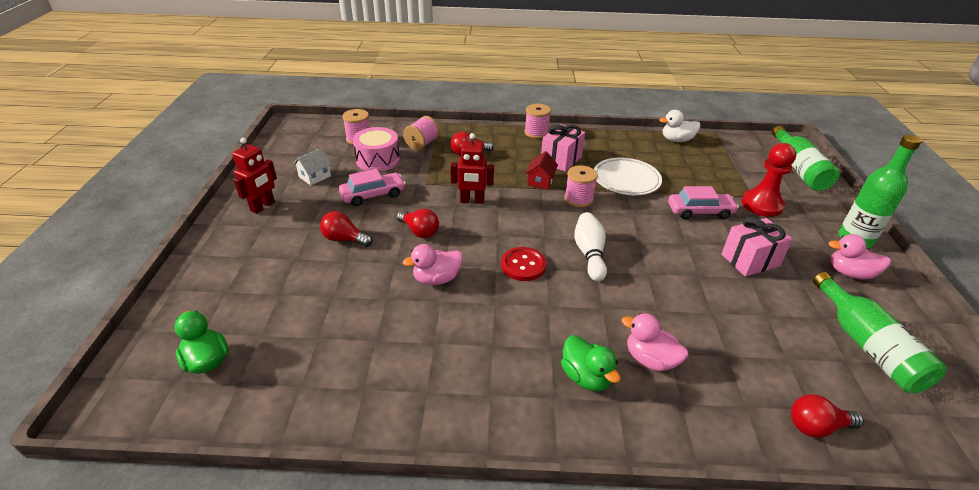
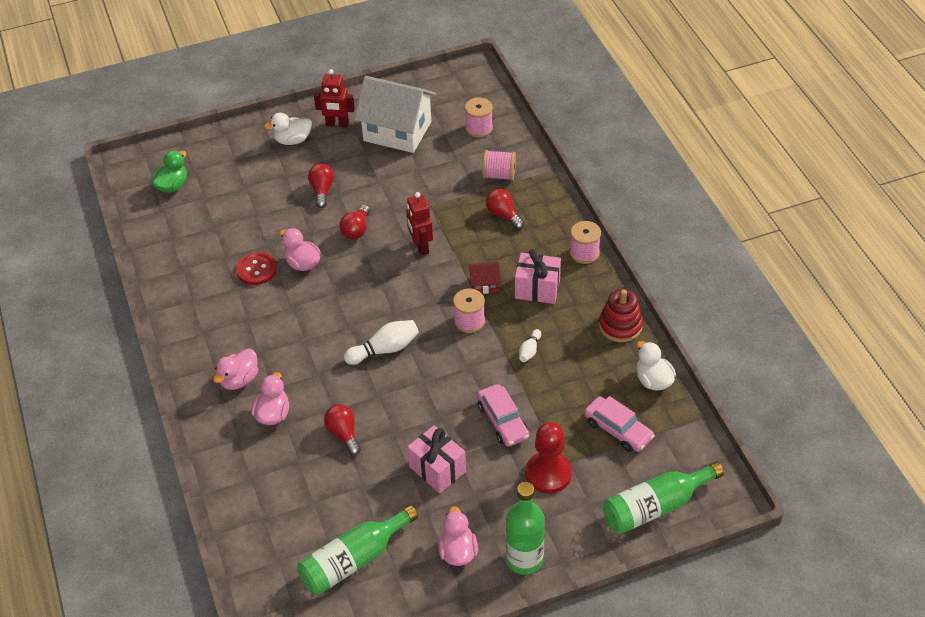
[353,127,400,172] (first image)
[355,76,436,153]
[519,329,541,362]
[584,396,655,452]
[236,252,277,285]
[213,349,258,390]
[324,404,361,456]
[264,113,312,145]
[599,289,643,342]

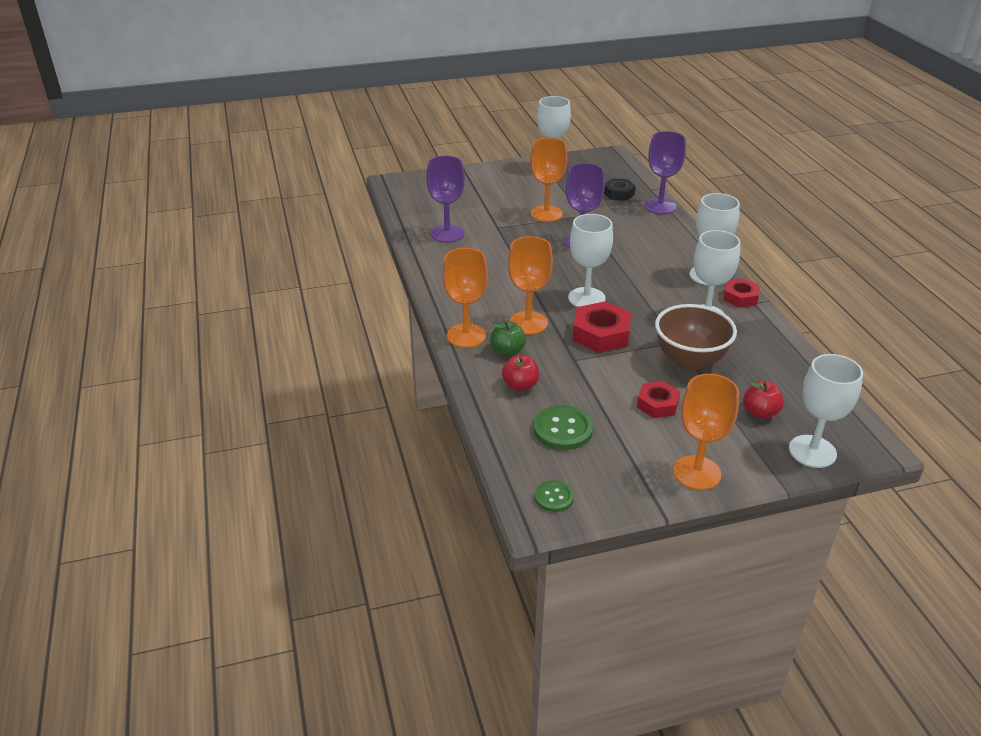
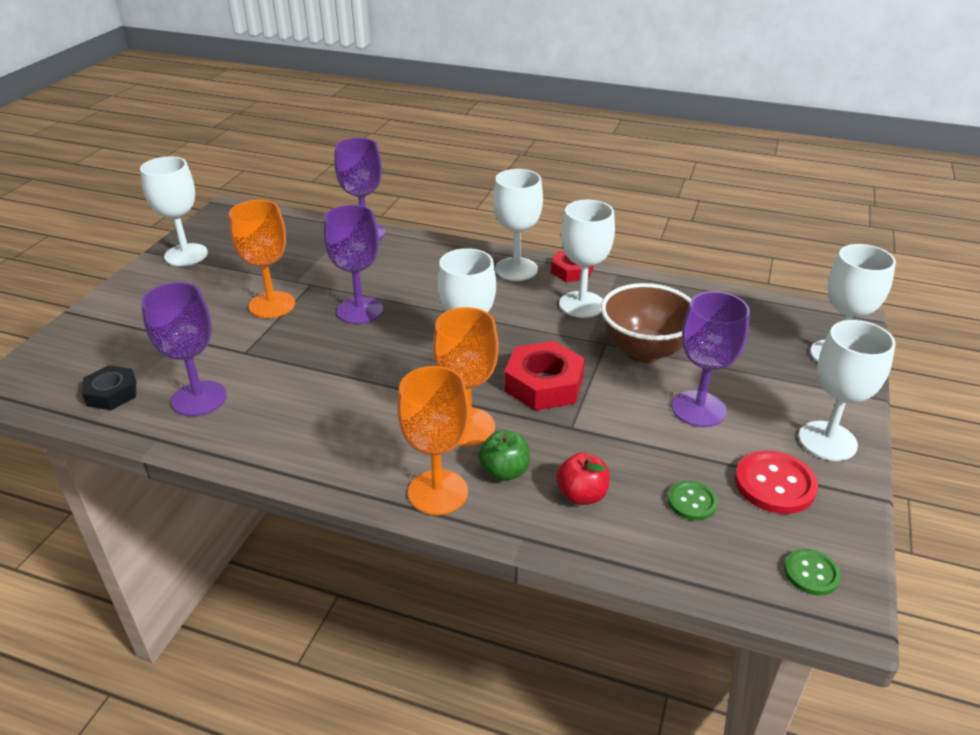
[82,365,136,410]
[799,320,896,461]
[672,291,750,427]
[743,381,784,419] (first image)
[668,481,718,521]
[735,450,818,514]

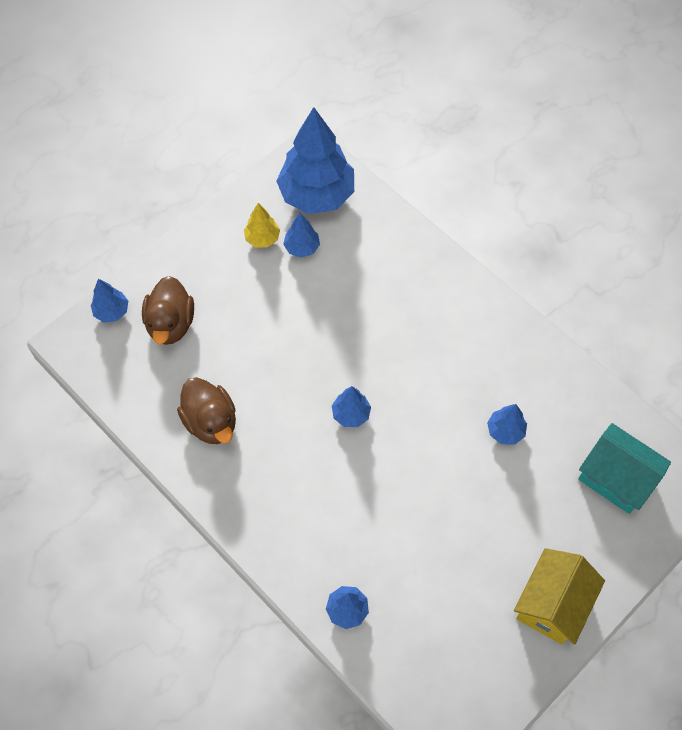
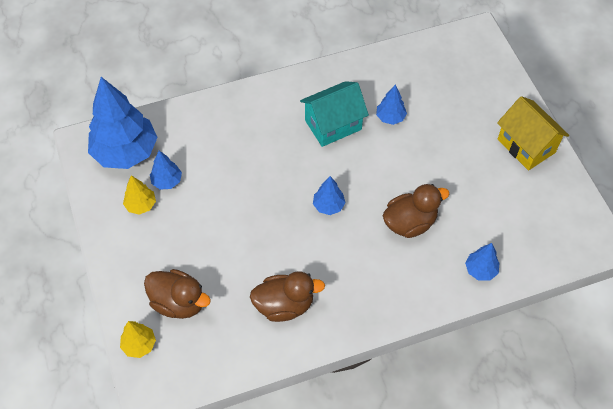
[120,321,156,358]
[300,81,369,147]
[383,184,449,238]

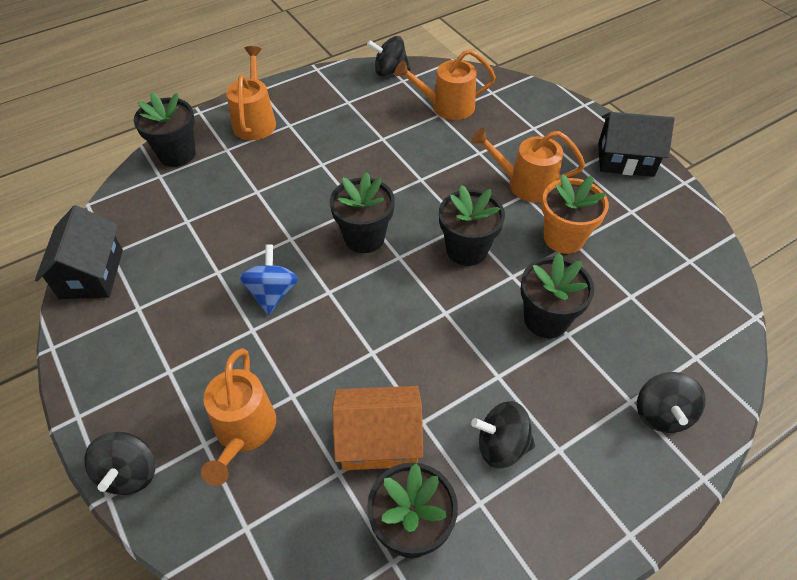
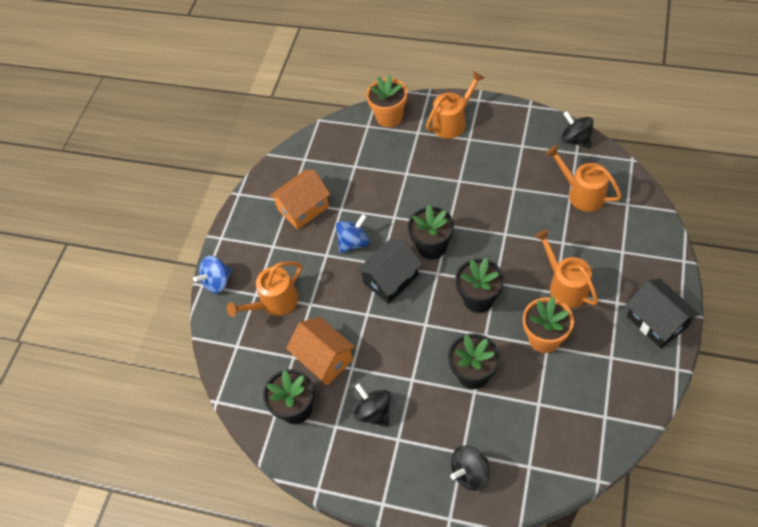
[366,75,407,127]
[356,239,422,304]
[193,256,232,294]
[269,170,330,230]

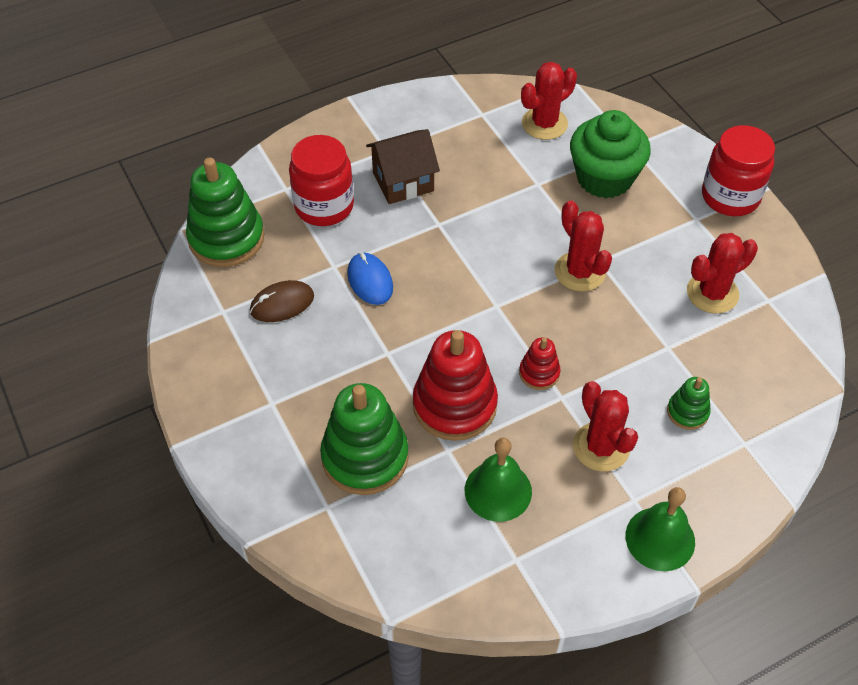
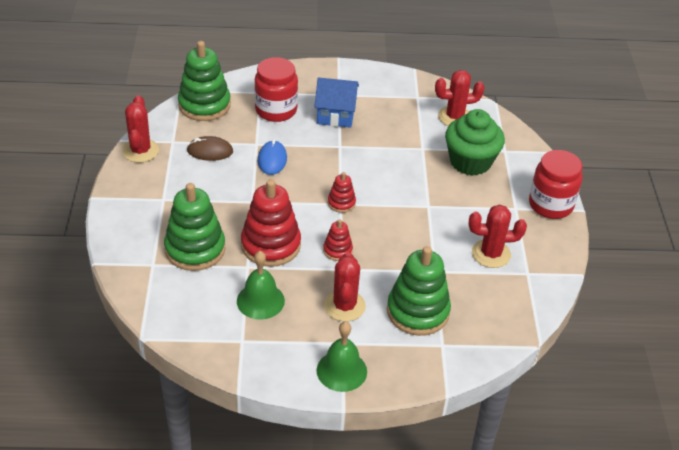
[315,78,359,128]
[122,95,159,163]
[387,246,451,336]
[328,172,356,213]

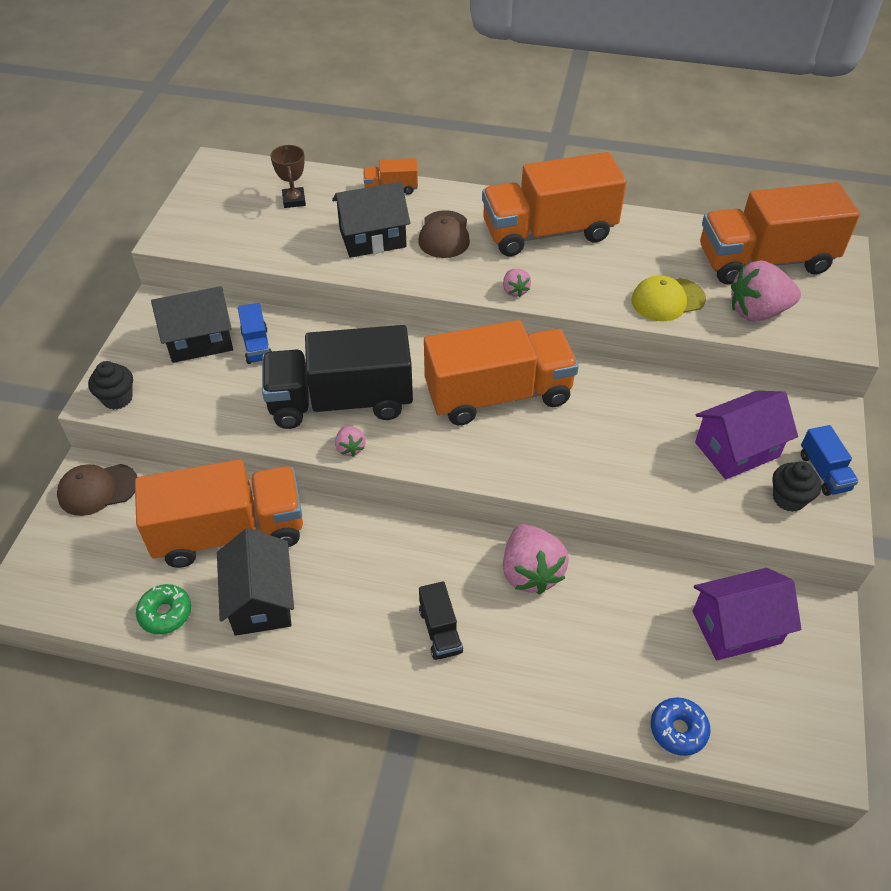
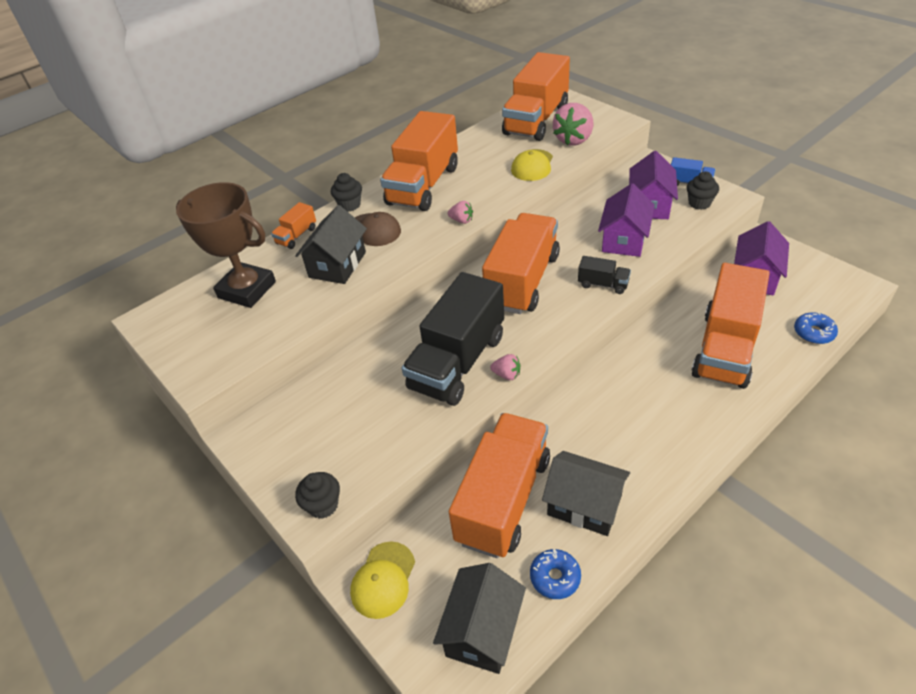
[176,182,276,308]
[433,563,526,674]
[238,303,272,364] (first image)
[350,542,415,619]
[503,524,569,594] (first image)
[578,256,631,294]
[530,549,581,599]
[331,173,362,212]
[598,183,655,257]
[691,263,770,389]

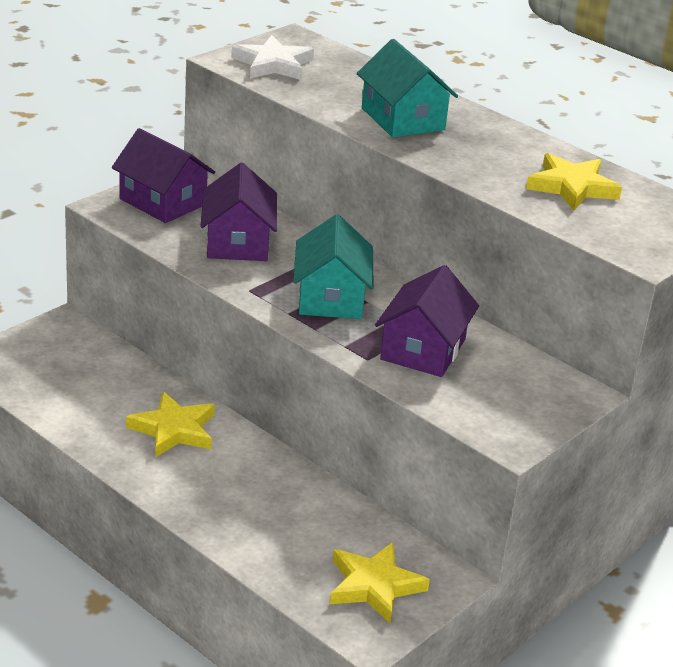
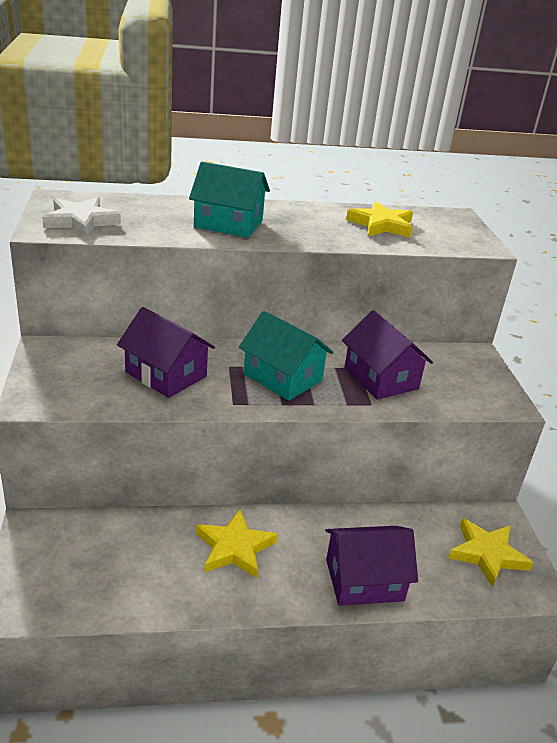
[325,526,418,606]

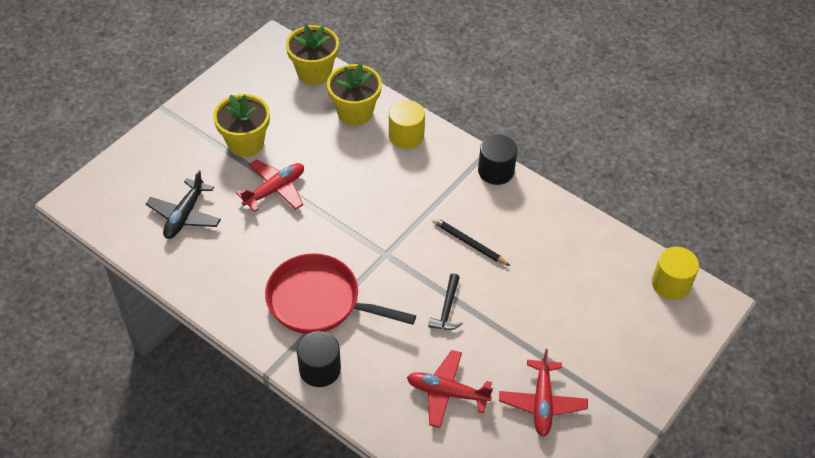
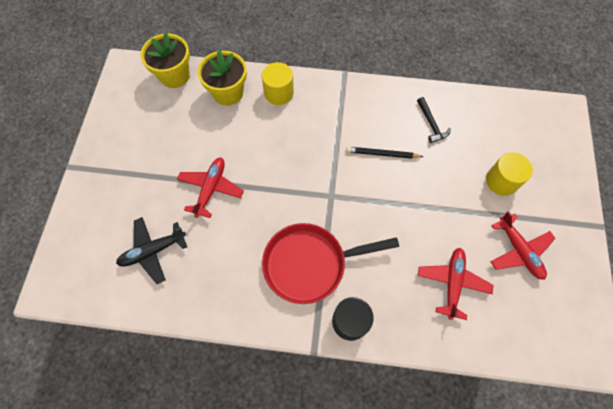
[213,94,270,157] (first image)
[478,135,517,185] (first image)
[116,217,187,284]
[486,152,533,196]
[417,97,451,143]
[417,248,494,320]

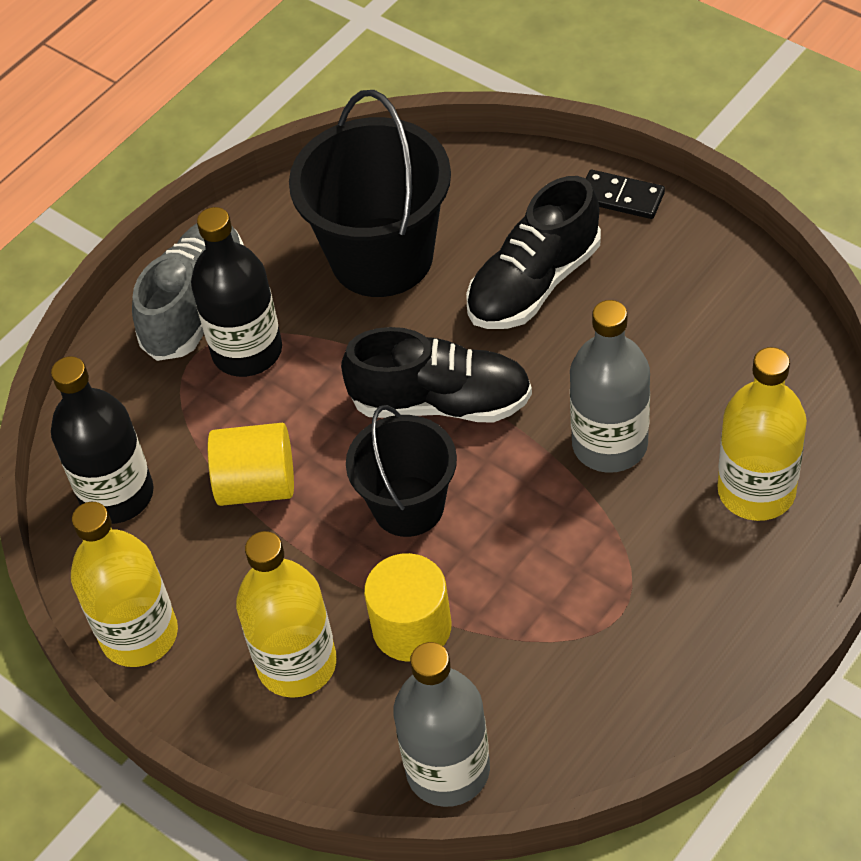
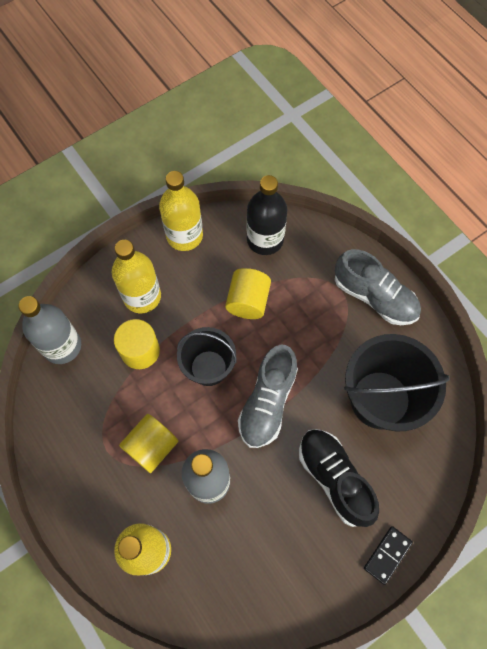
[191,207,282,377] (first image)
[238,345,298,448]
[119,414,178,473]

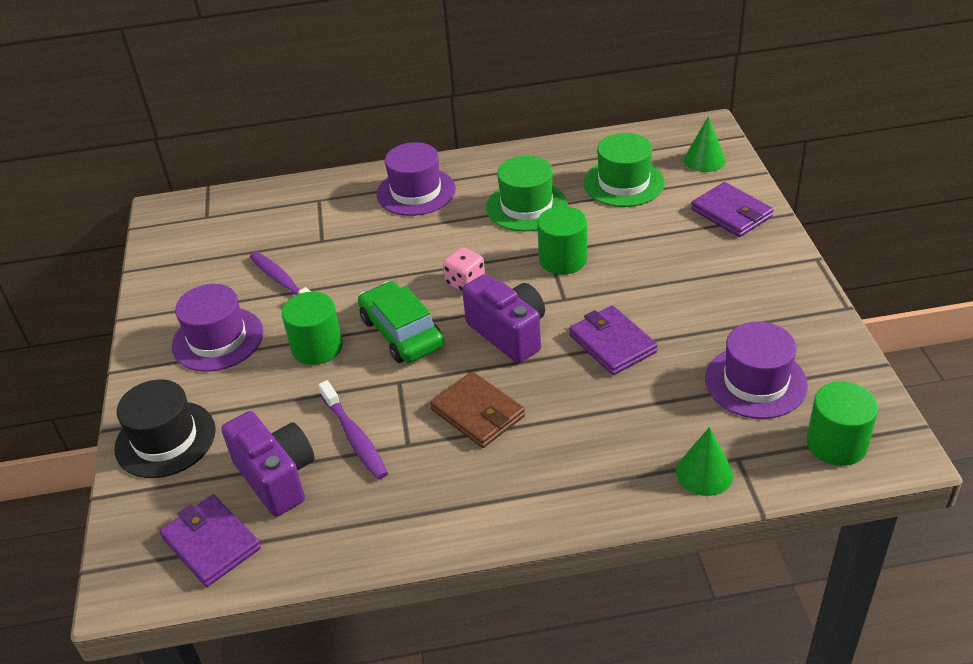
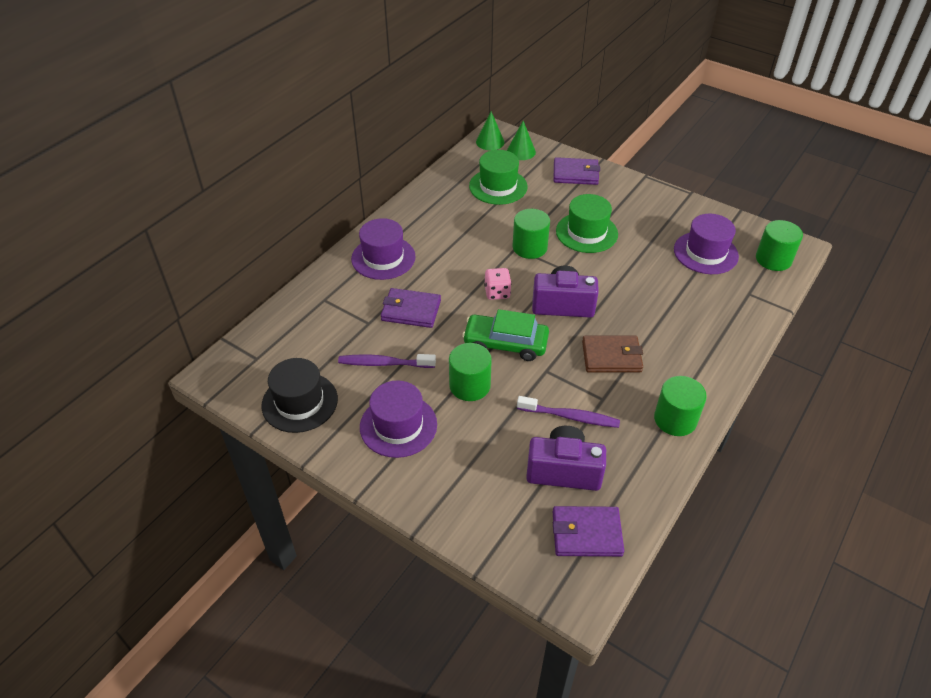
[556,194,618,253]
[381,288,441,328]
[261,358,338,433]
[476,112,505,150]
[654,376,707,436]

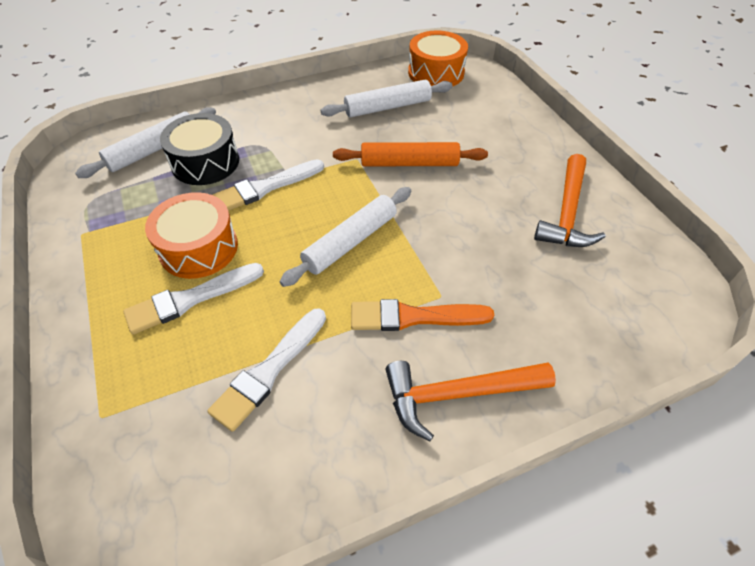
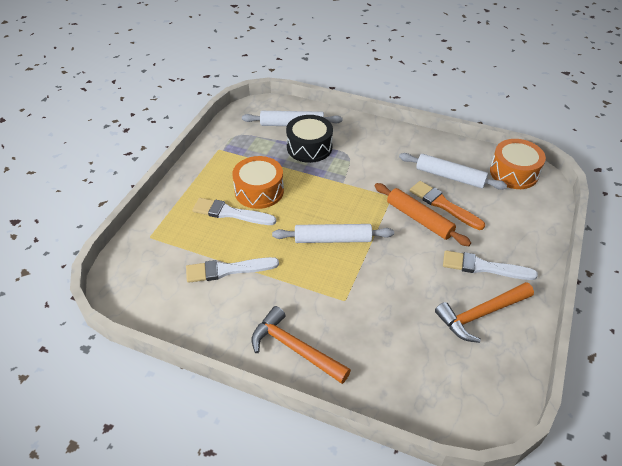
[443,250,538,280]
[410,181,485,230]

